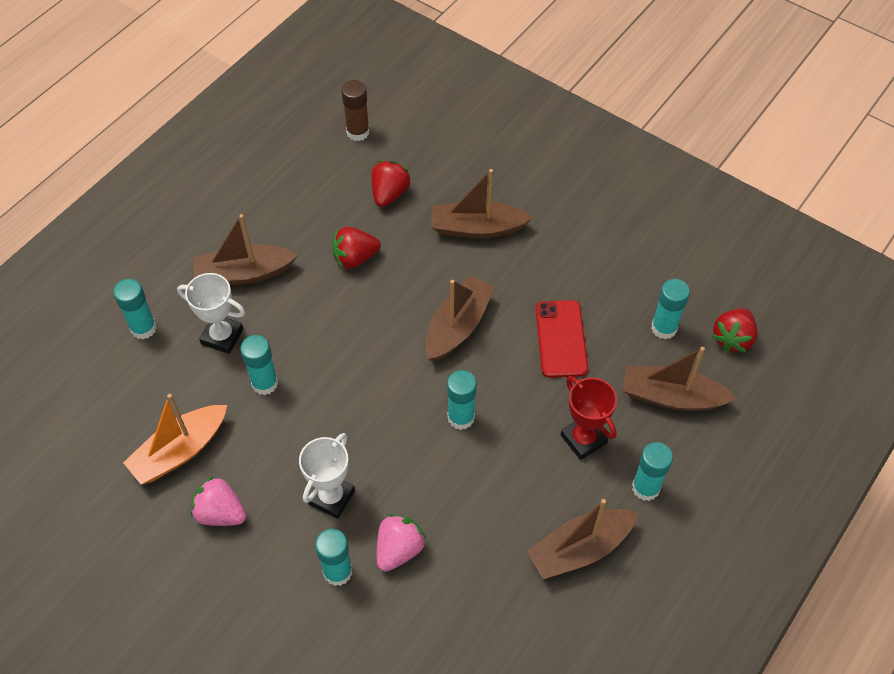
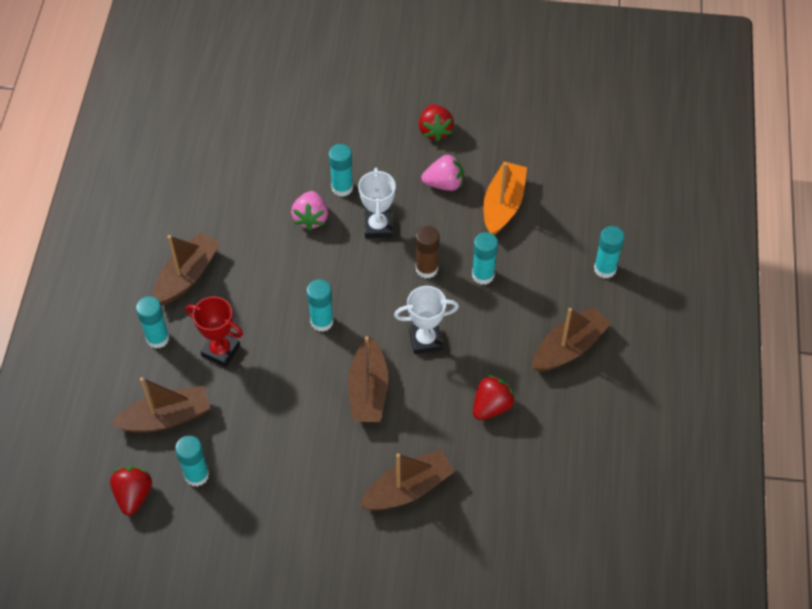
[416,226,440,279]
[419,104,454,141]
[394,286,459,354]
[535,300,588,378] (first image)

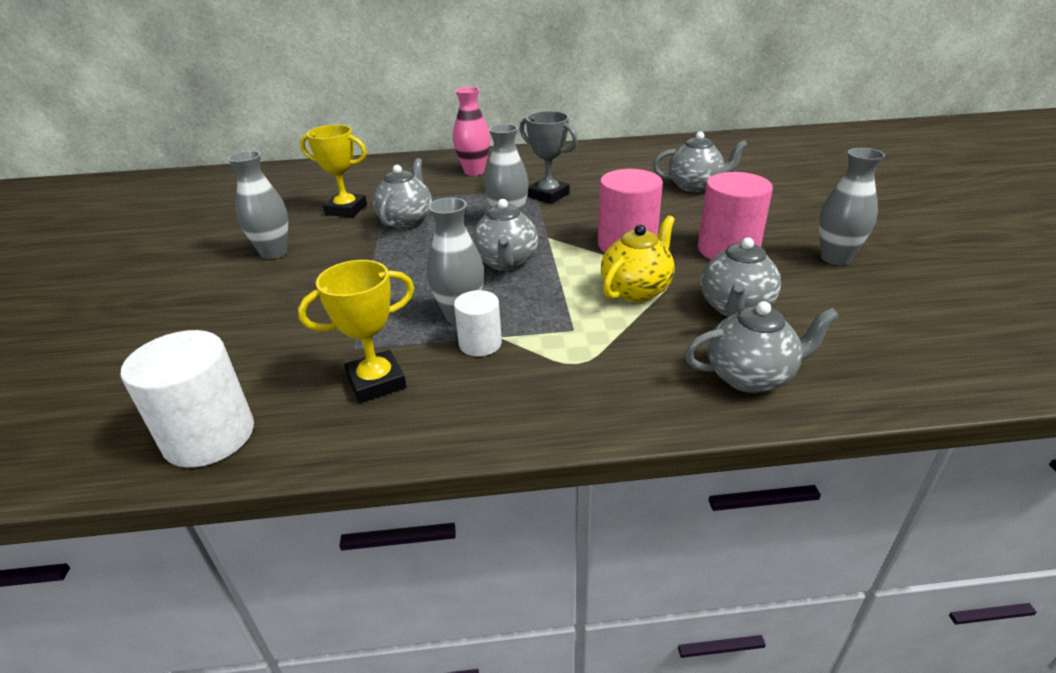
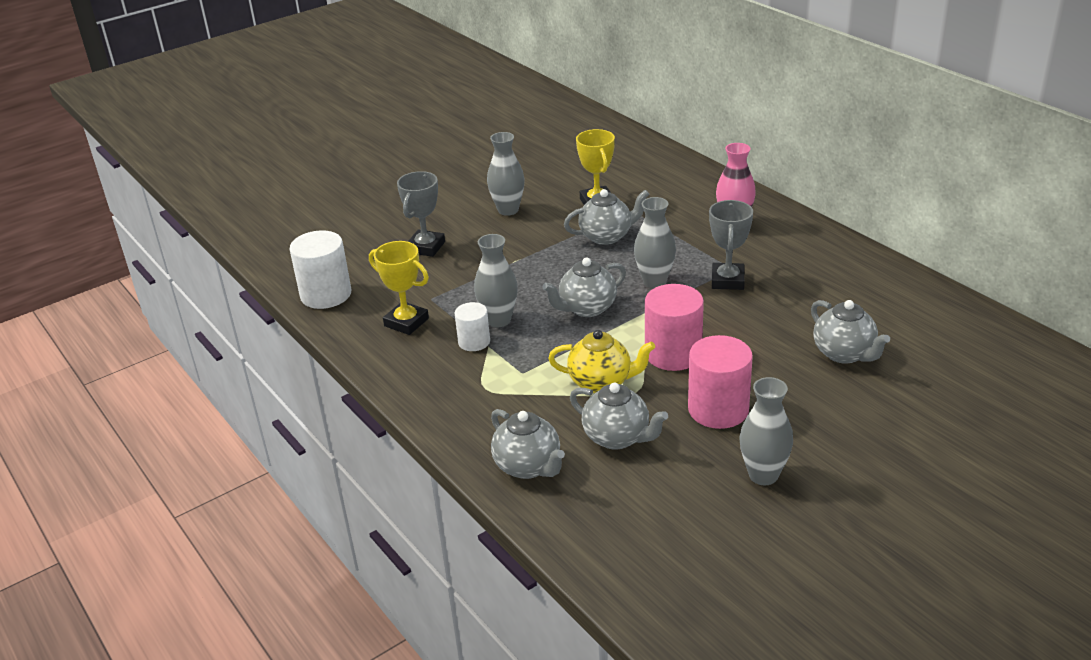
[570,383,668,450]
[397,171,445,257]

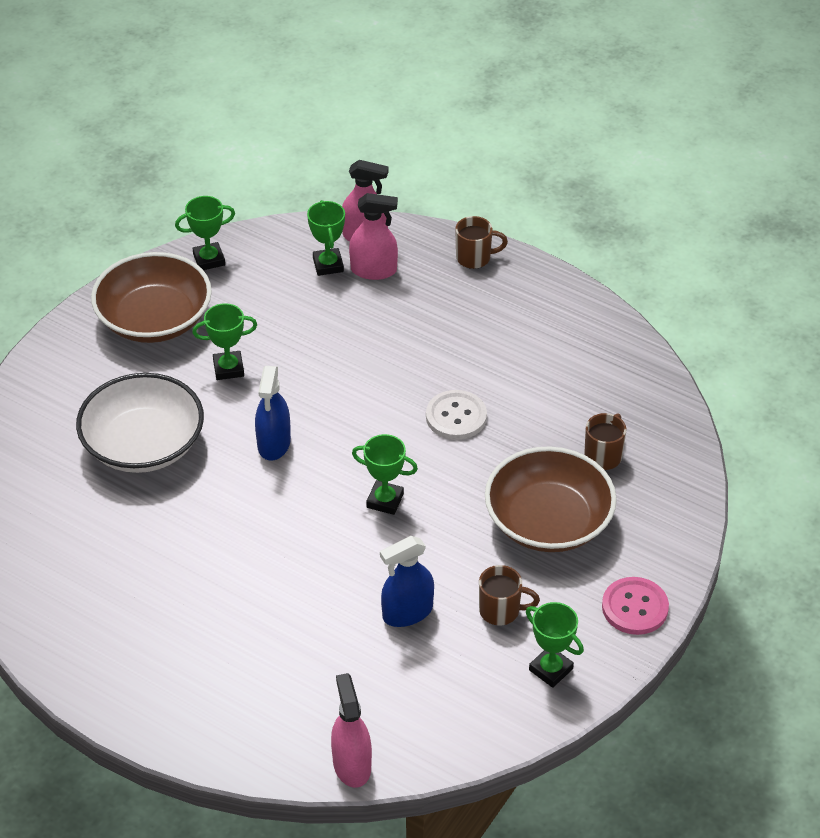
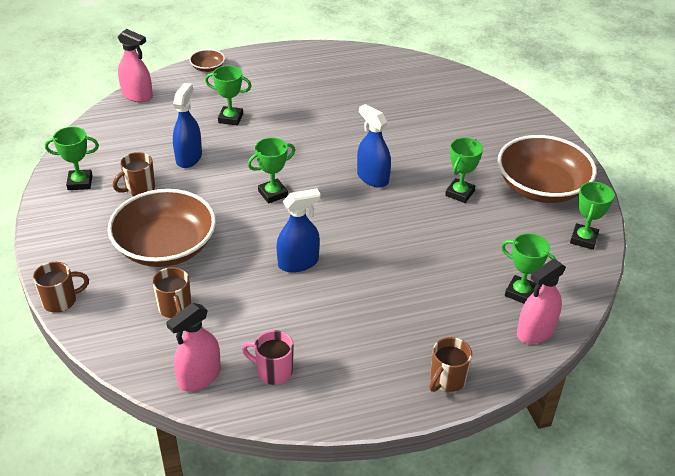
[166,303,221,392]
[76,373,204,473] (first image)
[276,188,321,273]
[602,577,669,635] (first image)
[189,49,225,72]
[205,65,252,126]
[33,262,89,313]
[242,330,294,385]

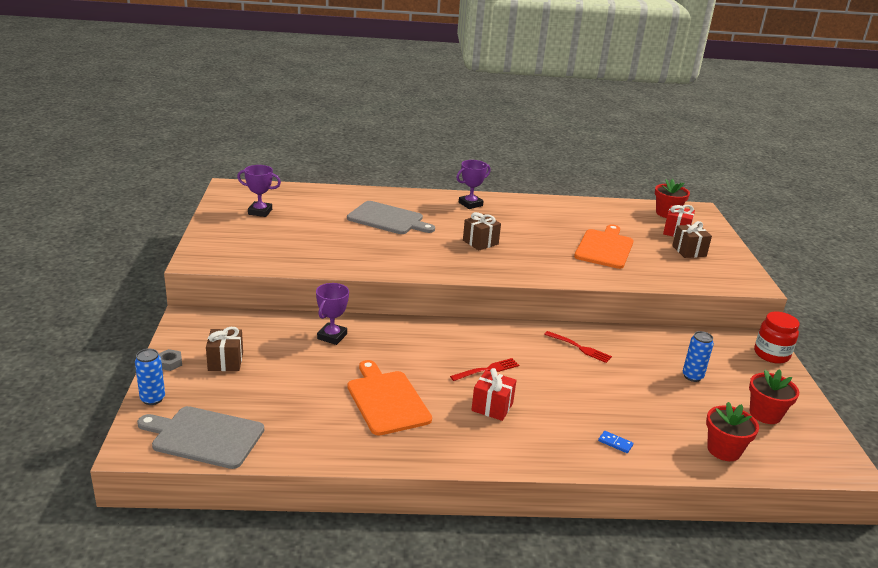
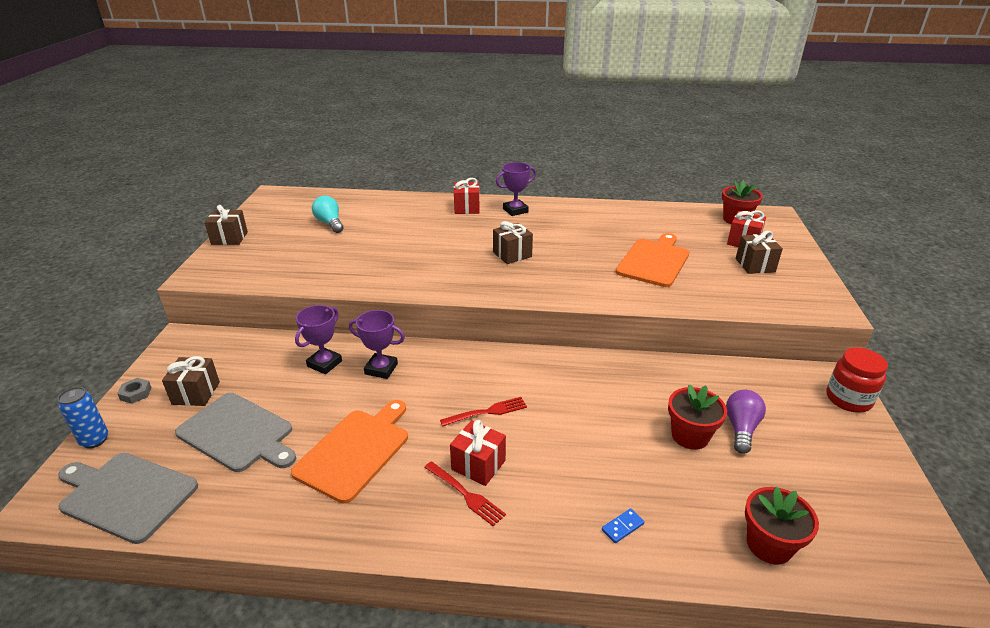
[349,310,405,379]
[175,393,296,472]
[424,461,506,527]
[726,390,766,454]
[291,400,408,503]
[668,384,727,450]
[602,508,644,543]
[454,178,480,214]
[312,196,344,233]
[205,205,248,245]

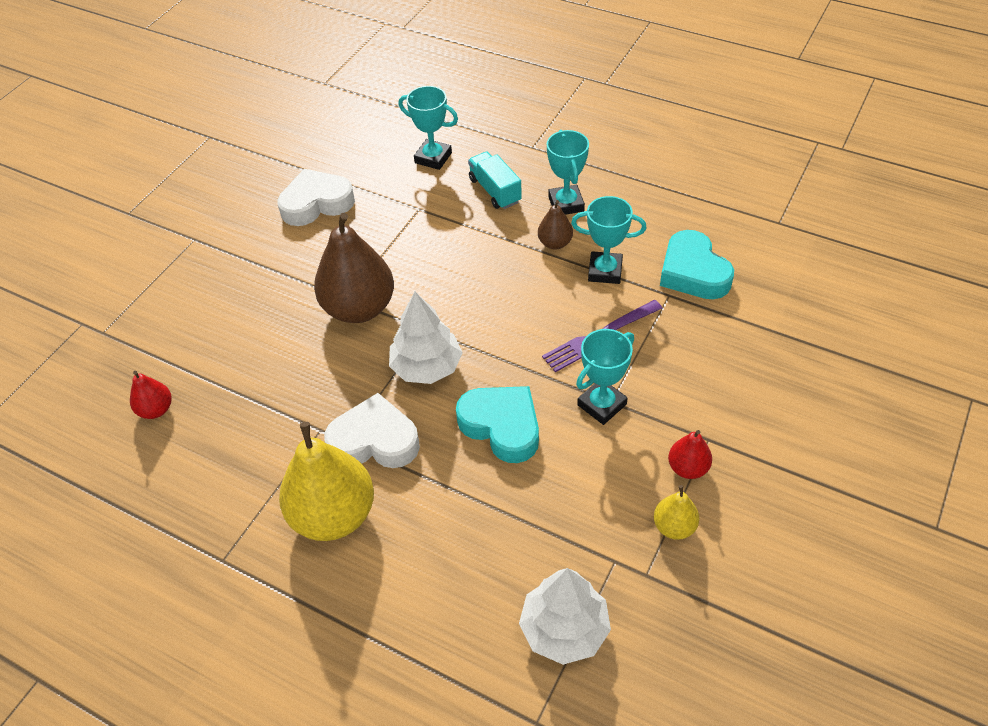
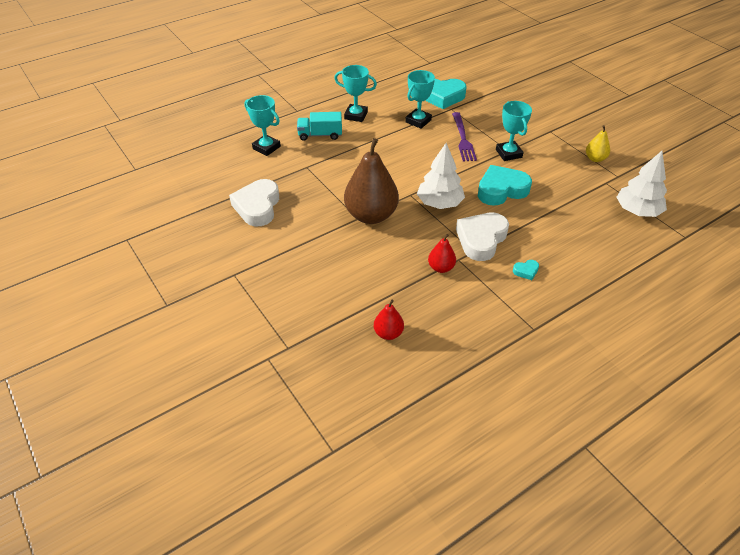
[244,95,281,156]
[538,200,573,250] (first image)
[513,260,539,280]
[428,234,456,273]

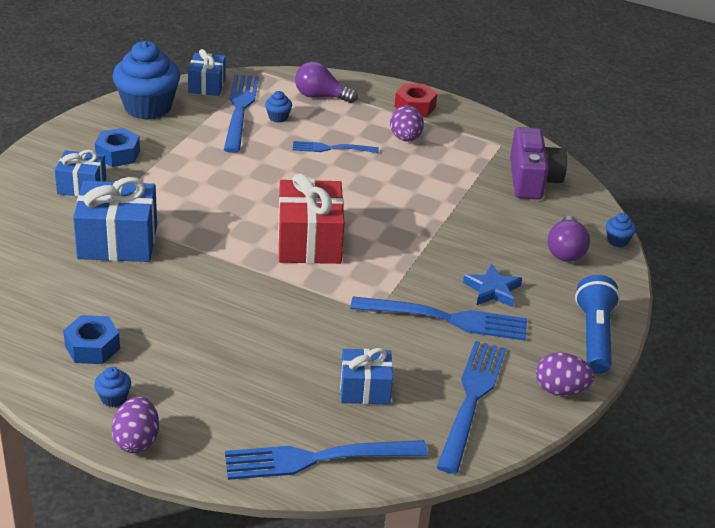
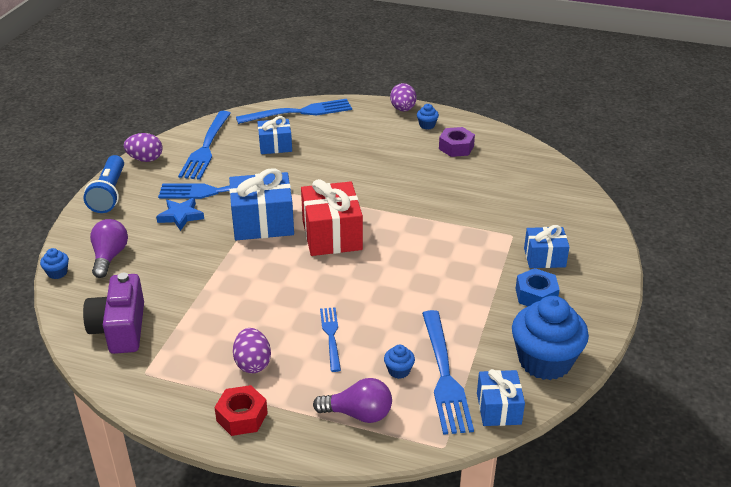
[320,307,341,372]
[229,168,294,240]
[439,127,475,157]

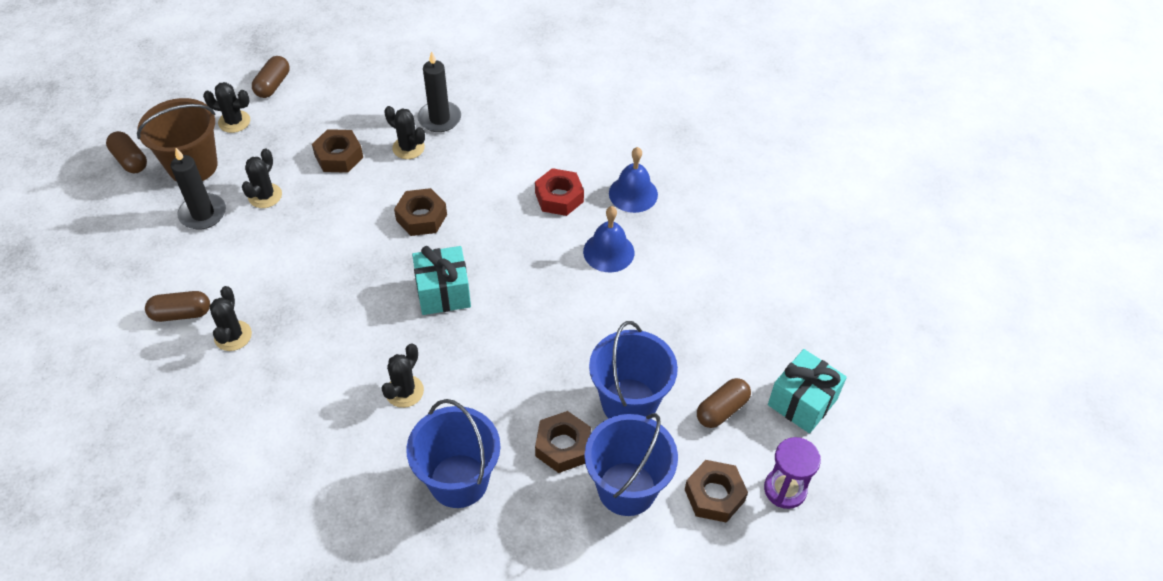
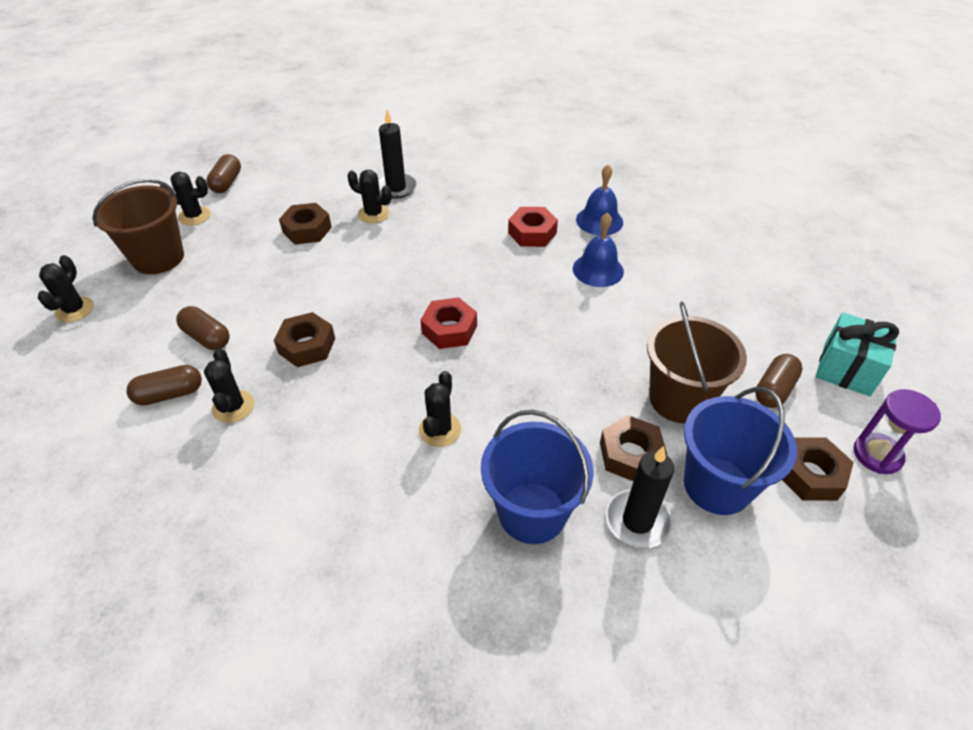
[176,306,230,350]
[606,446,674,548]
[38,255,94,322]
[274,312,335,367]
[420,297,477,349]
[647,302,747,424]

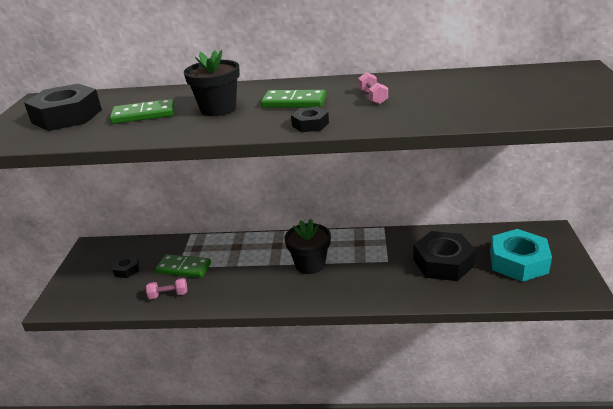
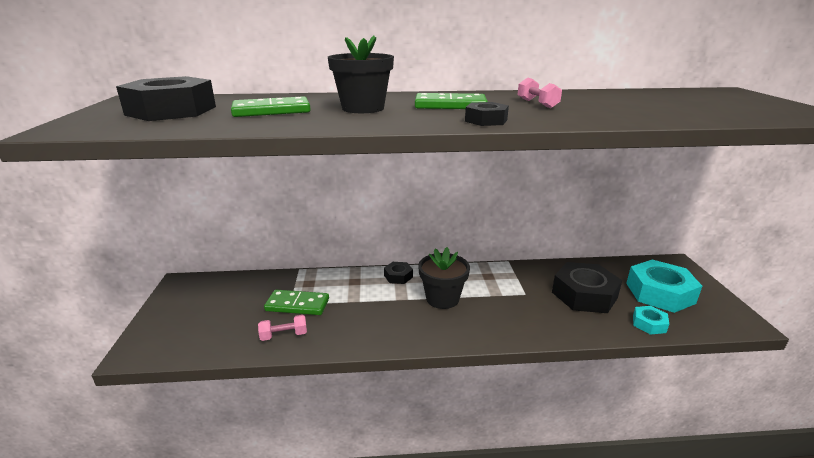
[384,262,413,284]
[633,306,669,335]

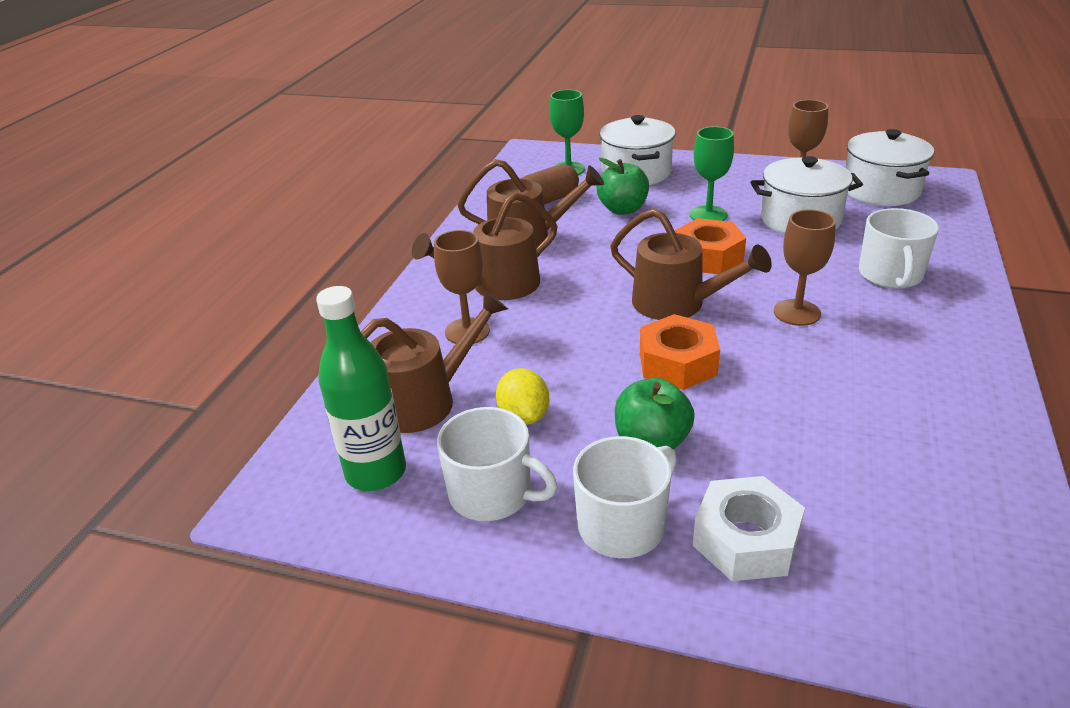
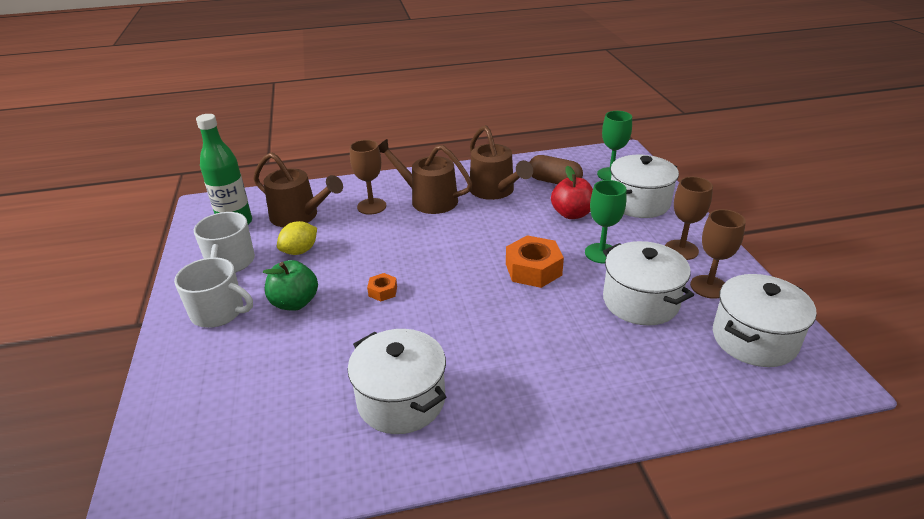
[551,166,593,219]
[610,208,772,320] (first image)
[859,208,939,289] (first image)
[665,177,713,260]
[367,273,397,301]
[693,476,805,581] (first image)
[348,329,446,434]

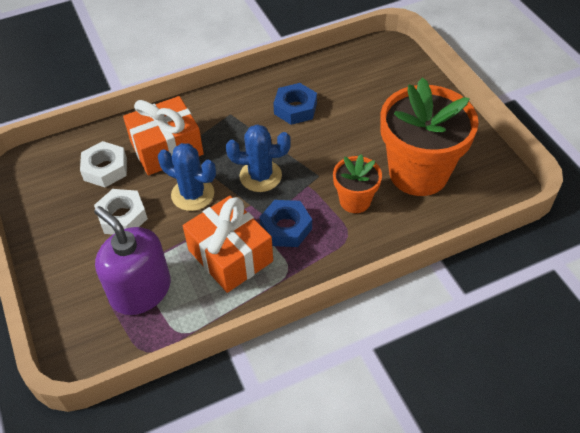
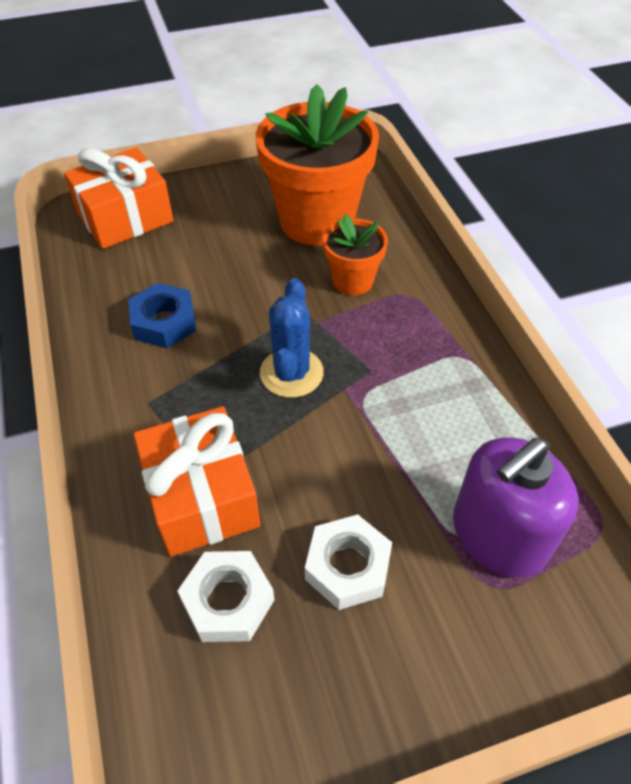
[158,143,216,211] (first image)
[64,147,174,249]
[259,200,312,247] (first image)

